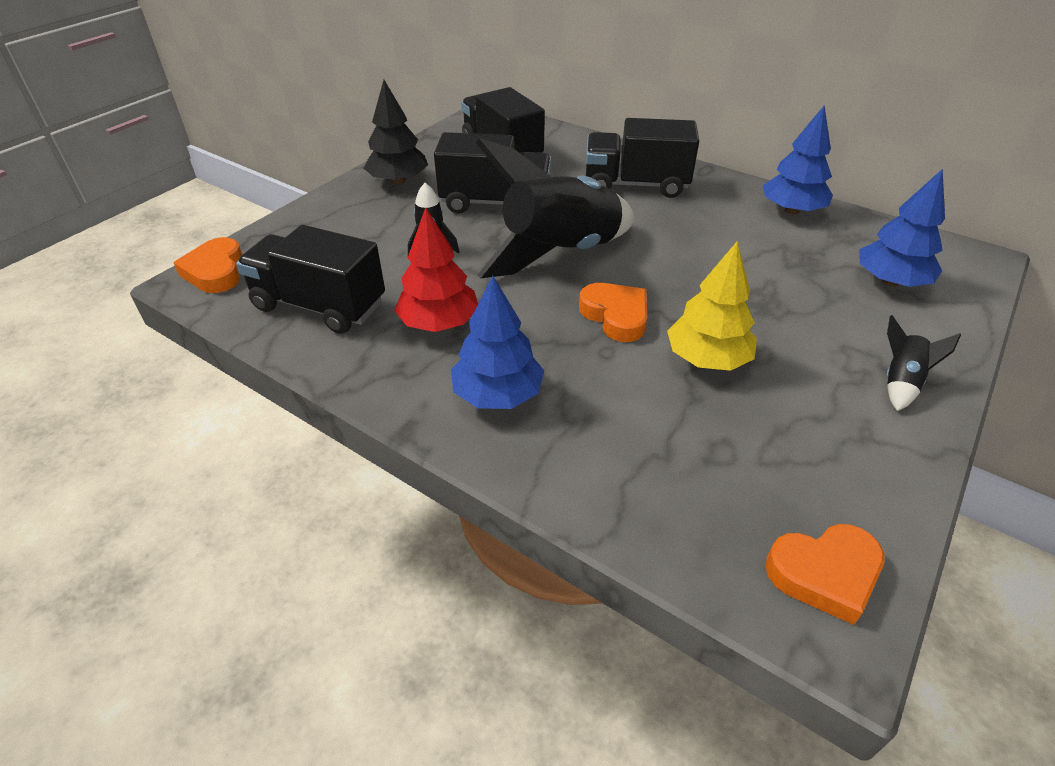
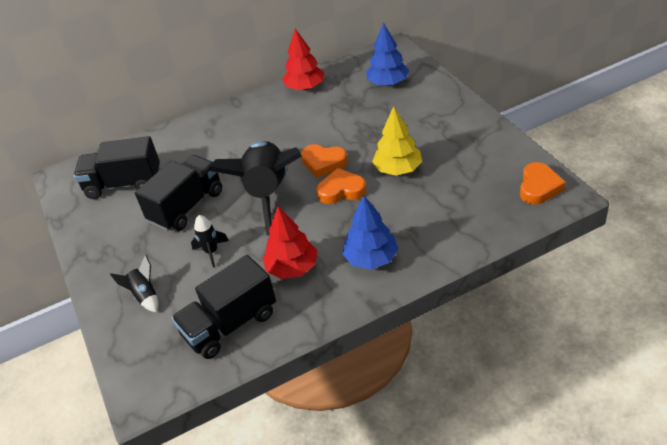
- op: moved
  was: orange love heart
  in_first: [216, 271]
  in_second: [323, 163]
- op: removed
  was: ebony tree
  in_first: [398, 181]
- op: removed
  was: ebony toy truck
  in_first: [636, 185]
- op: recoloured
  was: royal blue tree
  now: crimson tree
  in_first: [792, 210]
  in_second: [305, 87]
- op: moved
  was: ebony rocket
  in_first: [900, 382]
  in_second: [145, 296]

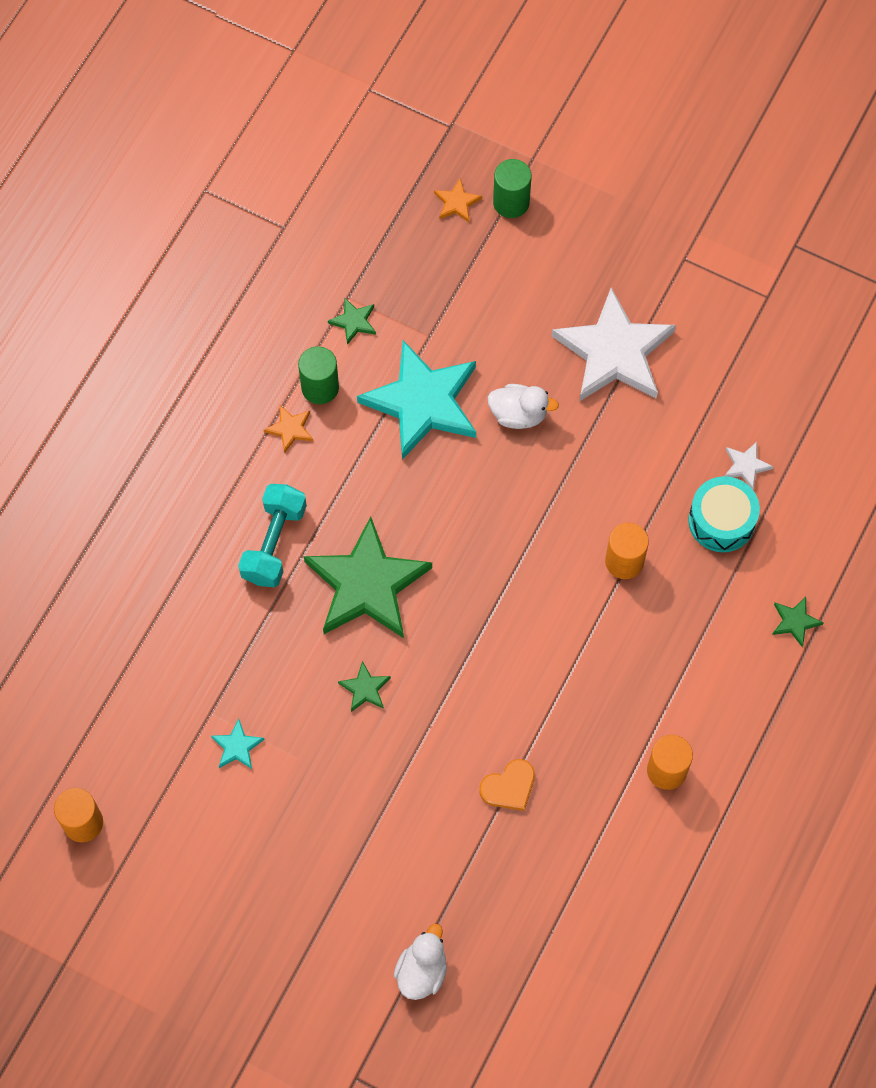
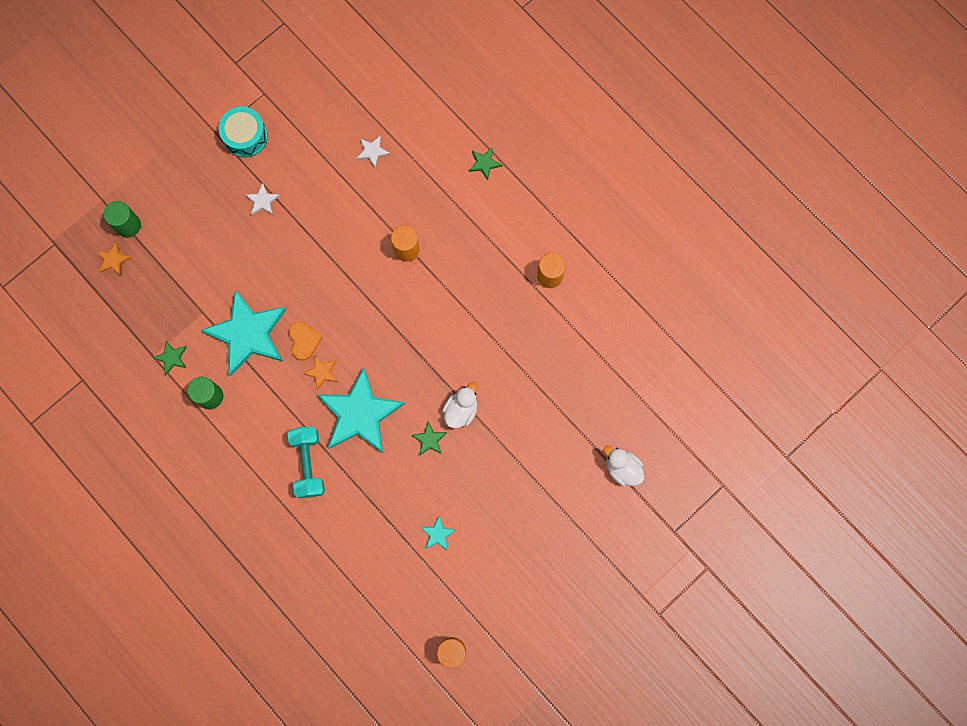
- op: turned
  was: turquoise hand weight
  in_first: [274, 543]
  in_second: [308, 464]
  clockwise: 45
- op: moved
  was: orange star shape
  in_first: [290, 429]
  in_second: [322, 372]
- op: recoloured
  was: leaf-green star shape
  now: turquoise star shape
  in_first: [367, 584]
  in_second: [360, 414]
- op: moved
  was: orange love heart
  in_first: [509, 787]
  in_second: [304, 341]
- op: moved
  was: pure white toy duck
  in_first: [518, 414]
  in_second: [461, 410]
- op: resized
  was: pure white star shape
  in_first: [614, 352]
  in_second: [262, 201]
  ratio: 0.4
- op: moved
  was: turquoise snare drum
  in_first: [721, 521]
  in_second: [245, 136]

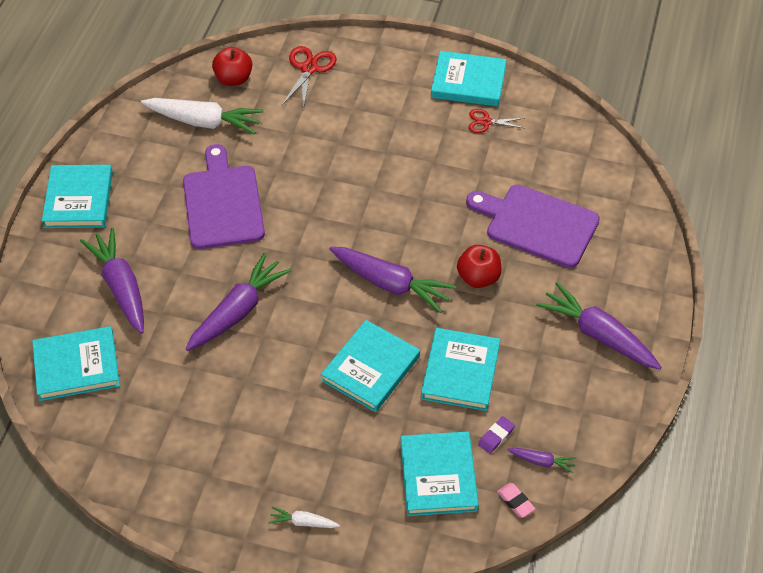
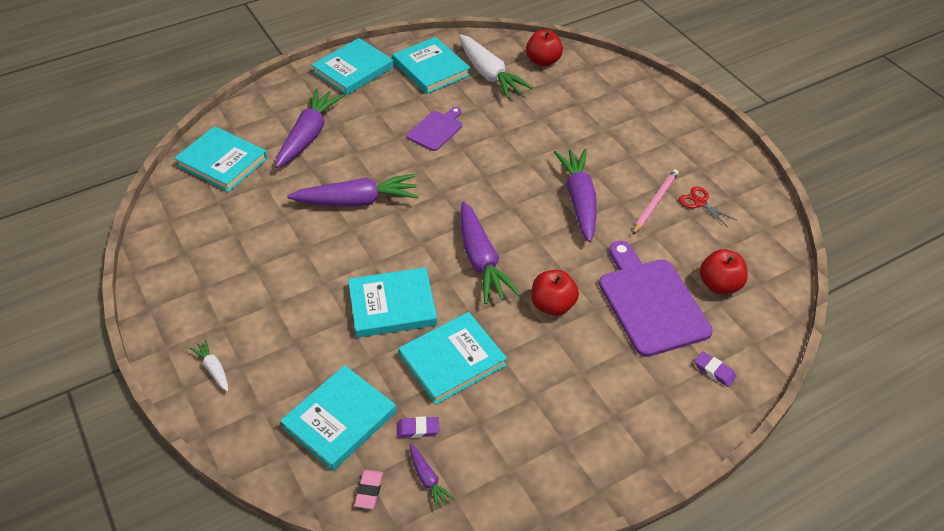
- op: resized
  was: violet cutting board
  in_first: [223, 203]
  in_second: [436, 129]
  ratio: 0.56
- op: removed
  was: crimson pair of scissors
  in_first: [309, 68]
- op: moved
  was: turquoise hardback
  in_first: [468, 82]
  in_second: [431, 69]
- op: moved
  was: violet toy carrot
  in_first: [598, 334]
  in_second: [579, 200]
- op: added
  now: rose-pink wooden pencil
  in_second: [655, 203]
- op: added
  now: violet gum eraser
  in_second: [714, 371]
- op: added
  now: crimson toy apple
  in_second: [719, 285]

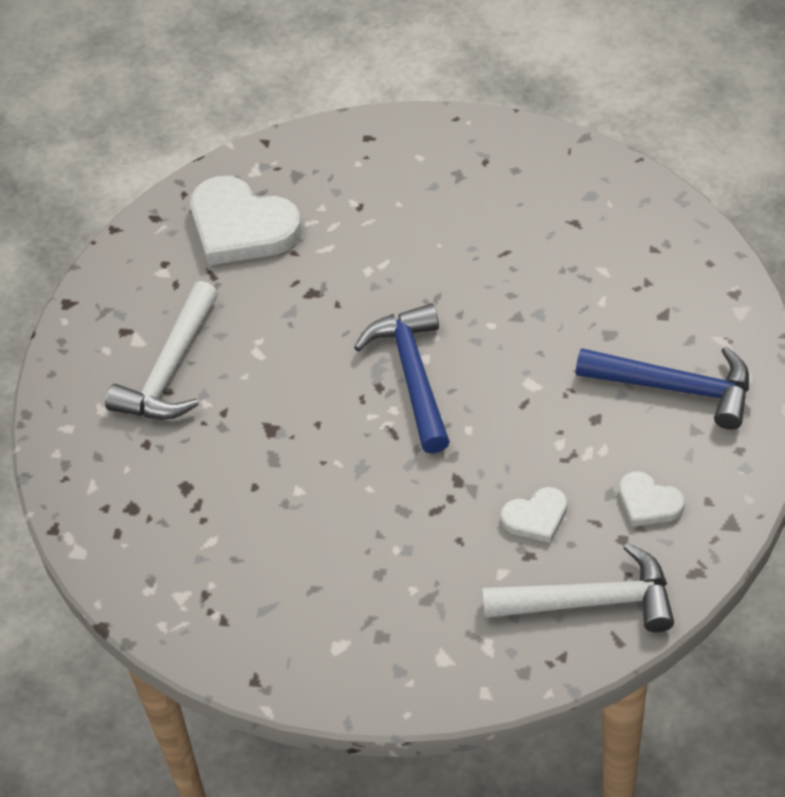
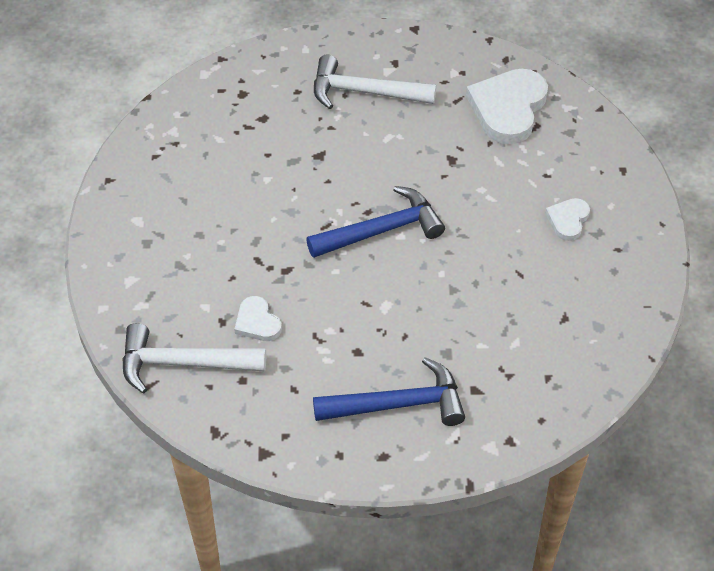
- op: turned
  was: pure white carpenter's hammer
  in_first: [590, 601]
  in_second: [183, 364]
  clockwise: 105
- op: turned
  was: royal blue carpenter's hammer
  in_first: [675, 388]
  in_second: [398, 404]
  clockwise: -105
- op: moved
  was: pure white love heart
  in_first: [648, 502]
  in_second: [568, 220]

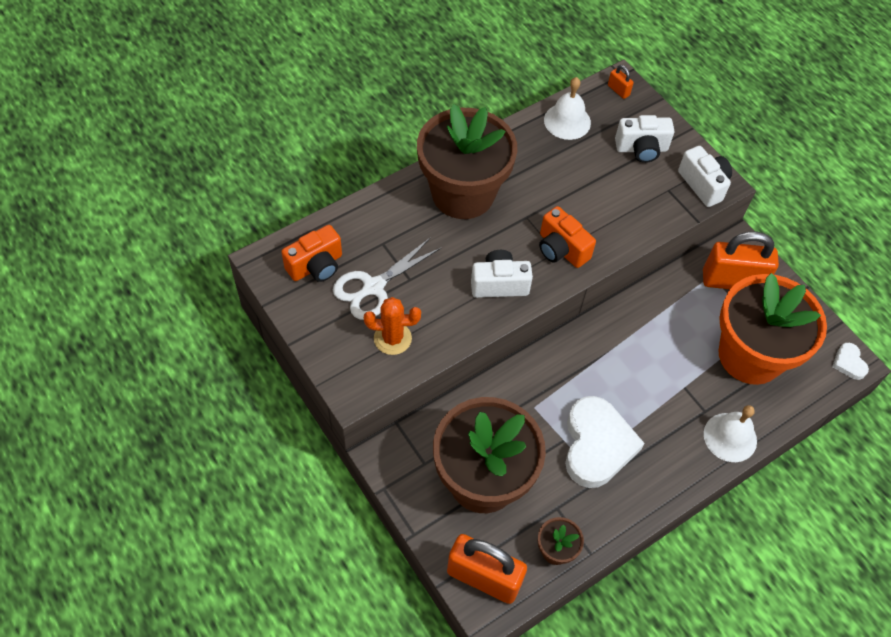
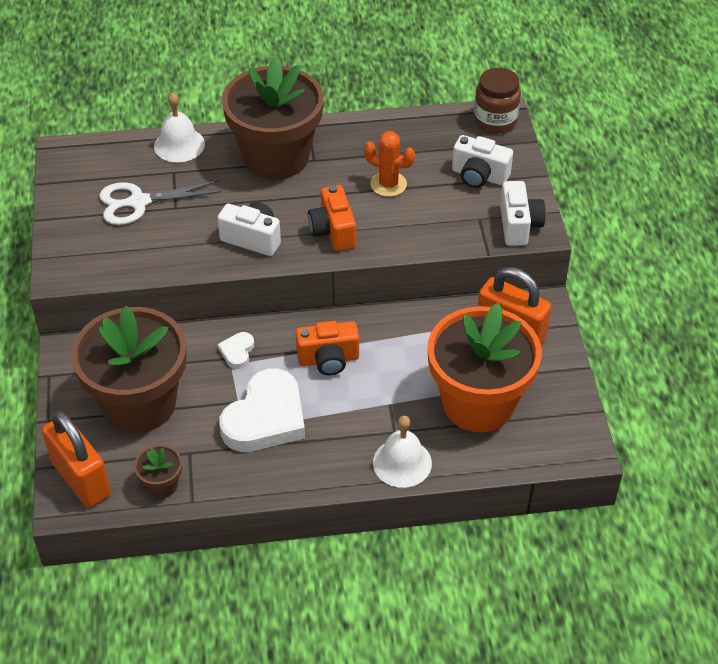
- op: moved
  was: orange camera
  in_first: [316, 266]
  in_second: [328, 359]
- op: moved
  was: orange cactus
  in_first: [392, 338]
  in_second: [388, 184]
- op: moved
  was: pure white school bell
  in_first: [567, 121]
  in_second: [179, 145]
- op: replaced
  was: orange lock
  now: russet preserve jar
  in_first: [618, 90]
  in_second: [495, 121]
- op: moved
  was: pure white love heart
  in_first: [848, 363]
  in_second: [237, 352]

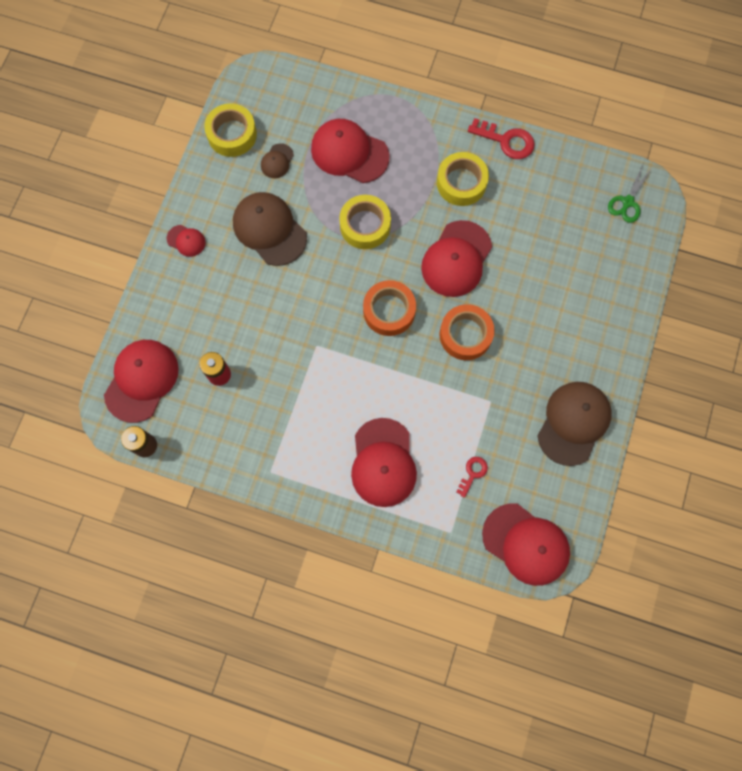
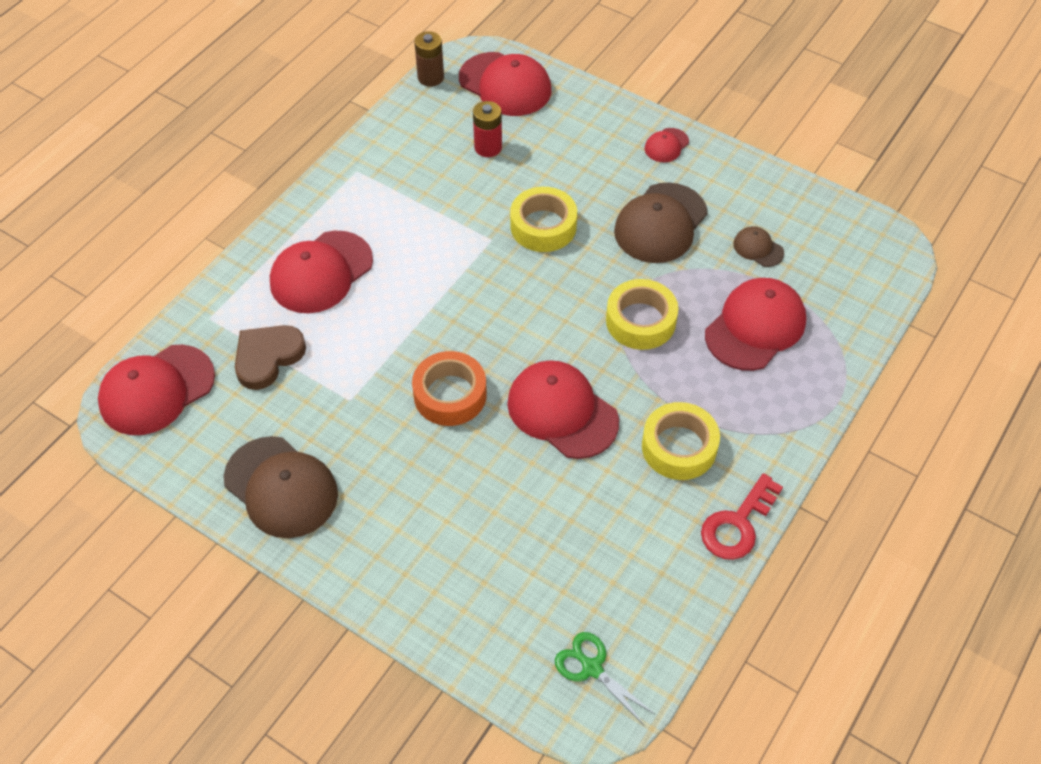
- op: moved
  was: golden sticky tape
  in_first: [232, 134]
  in_second: [543, 226]
- op: turned
  was: russet peaked cap
  in_first: [269, 230]
  in_second: [660, 223]
  clockwise: 150
- op: turned
  was: crimson peaked cap
  in_first: [383, 462]
  in_second: [321, 272]
  clockwise: -60
- op: removed
  was: orange sticky tape
  in_first: [389, 311]
- op: replaced
  was: crimson latchkey
  now: russet love heart
  in_first: [473, 473]
  in_second: [267, 357]

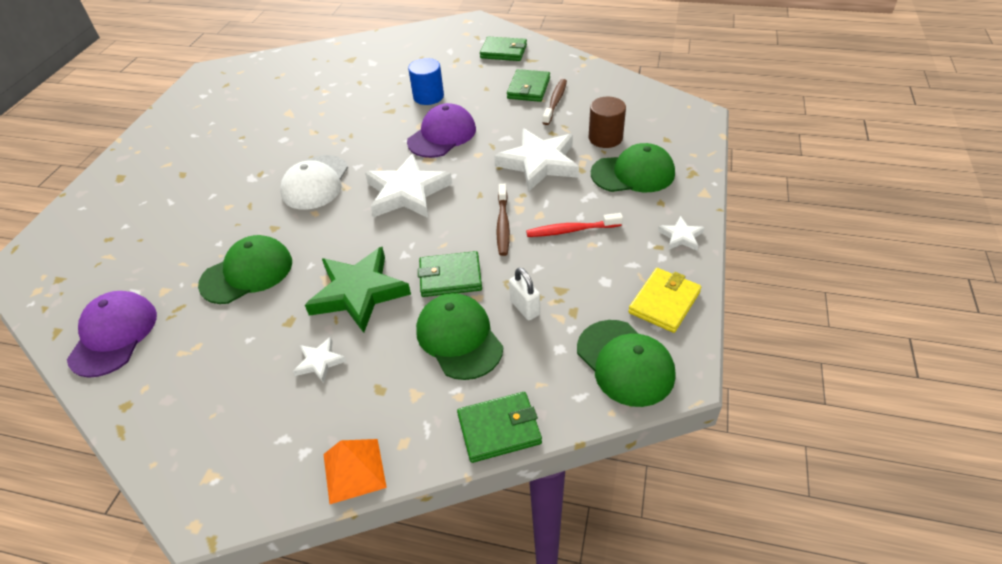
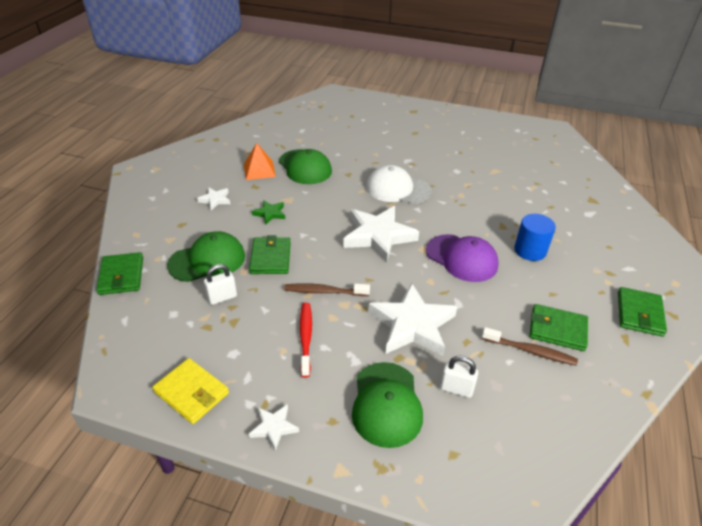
- op: removed
  was: violet peaked cap
  in_first: [114, 335]
- op: resized
  was: leaf-green star shape
  in_first: [359, 293]
  in_second: [270, 213]
  ratio: 0.47
- op: moved
  was: orange pyramid
  in_first: [354, 470]
  in_second: [259, 170]
- op: removed
  was: leaf-green peaked cap
  in_first: [625, 363]
- op: replaced
  was: russet solid cylinder
  now: pure white lock
  in_first: [605, 138]
  in_second: [456, 389]

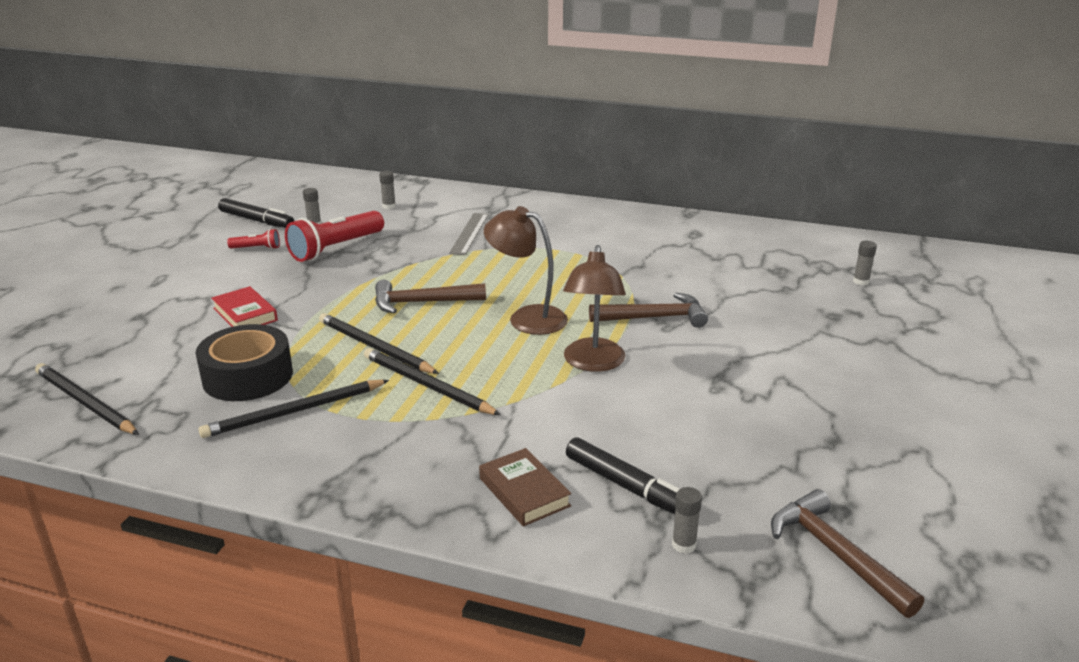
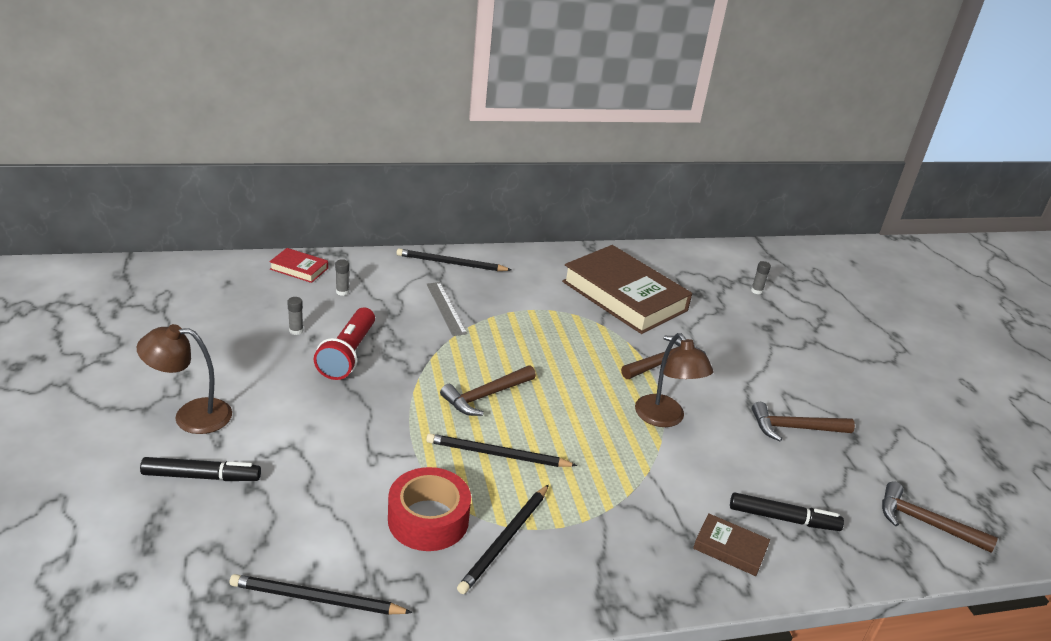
- op: recoloured
  was: ebony sticky tape
  now: crimson sticky tape
  in_first: [248, 376]
  in_second: [428, 519]
- op: moved
  was: crimson hardback
  in_first: [245, 314]
  in_second: [299, 269]
- op: moved
  was: ebony marker pen
  in_first: [256, 220]
  in_second: [201, 476]
- op: removed
  was: crimson pocket torch
  in_first: [257, 248]
- op: moved
  was: ebony wooden pencil
  in_first: [427, 385]
  in_second: [451, 263]
- op: moved
  was: russet reading lamp
  in_first: [527, 317]
  in_second: [191, 415]
- op: removed
  was: ash-grey glue stick
  in_first: [684, 545]
- op: added
  now: russet hardback
  in_second: [624, 296]
- op: added
  now: russet carpenter's hammer
  in_second: [794, 428]

